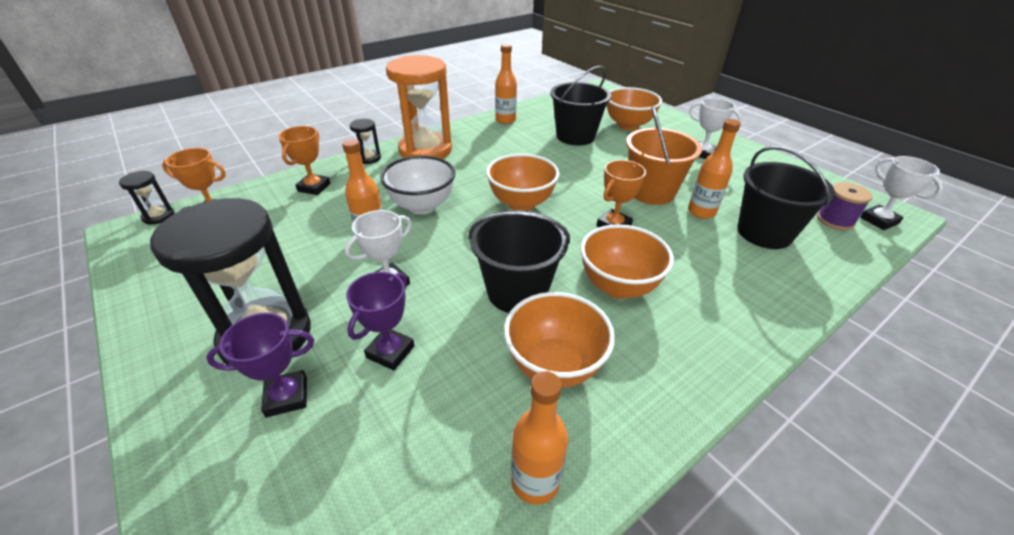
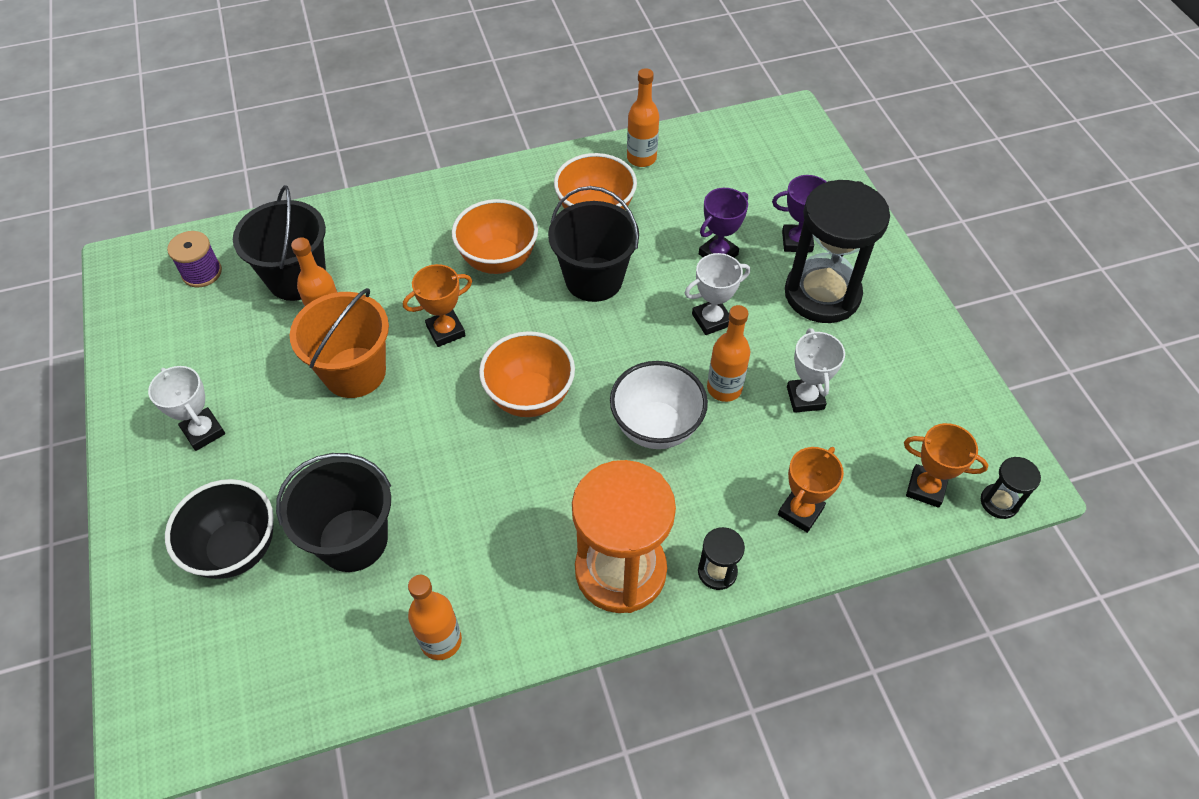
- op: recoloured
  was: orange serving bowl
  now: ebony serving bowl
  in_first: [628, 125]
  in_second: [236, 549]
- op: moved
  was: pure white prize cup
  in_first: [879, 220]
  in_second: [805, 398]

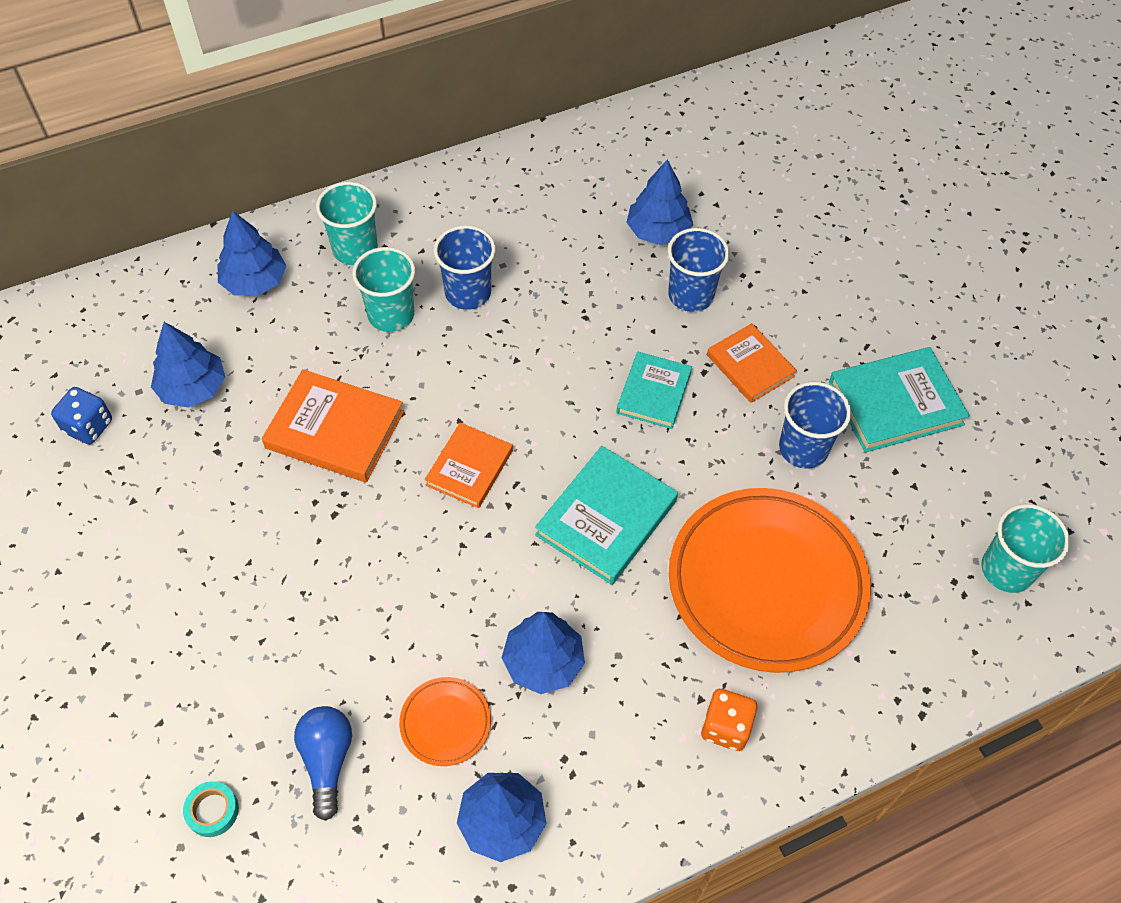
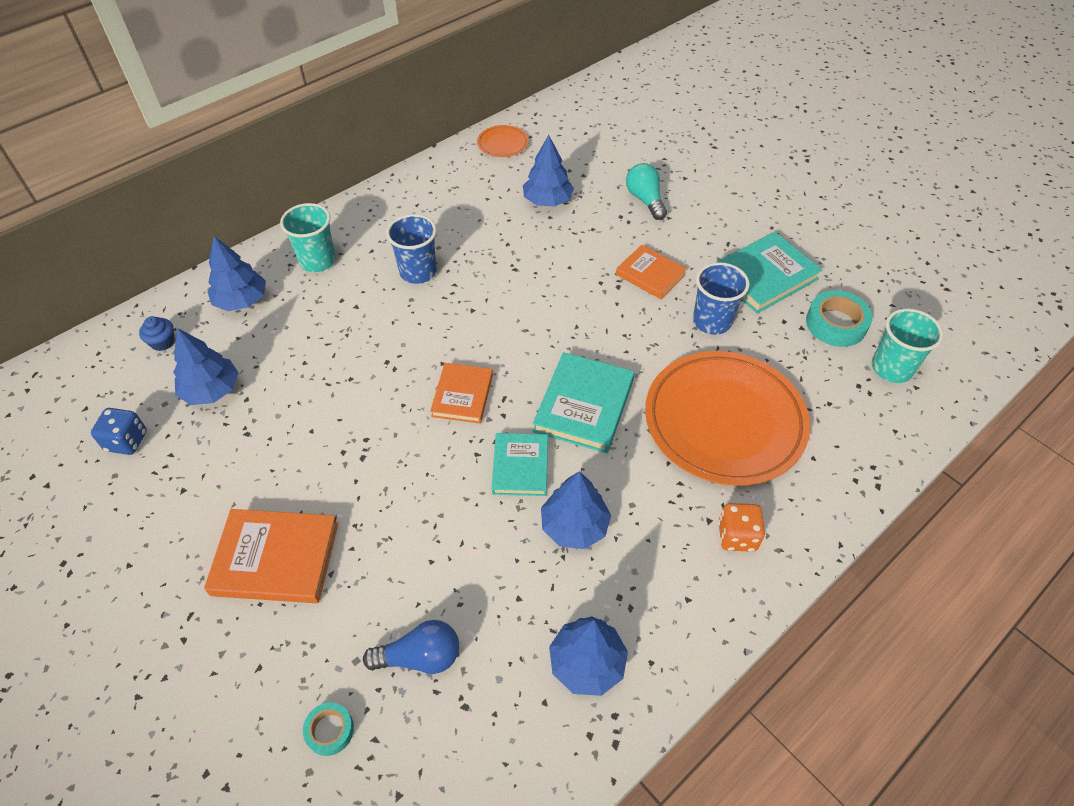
- op: moved
  was: orange hardback
  in_first: [335, 429]
  in_second: [276, 558]
- op: turned
  was: royal blue light bulb
  in_first: [327, 761]
  in_second: [420, 657]
  clockwise: 105
- op: removed
  was: turquoise cup
  in_first: [391, 315]
- op: moved
  was: orange dinner plate
  in_first: [445, 723]
  in_second: [502, 144]
- op: moved
  was: turquoise hardback
  in_first: [654, 393]
  in_second: [520, 466]
- op: removed
  was: royal blue cup
  in_first: [691, 295]
- op: added
  now: royal blue fairy cake
  in_second: [163, 342]
- op: added
  now: turquoise light bulb
  in_second: [645, 200]
- op: added
  now: turquoise sticky tape
  in_second: [836, 324]

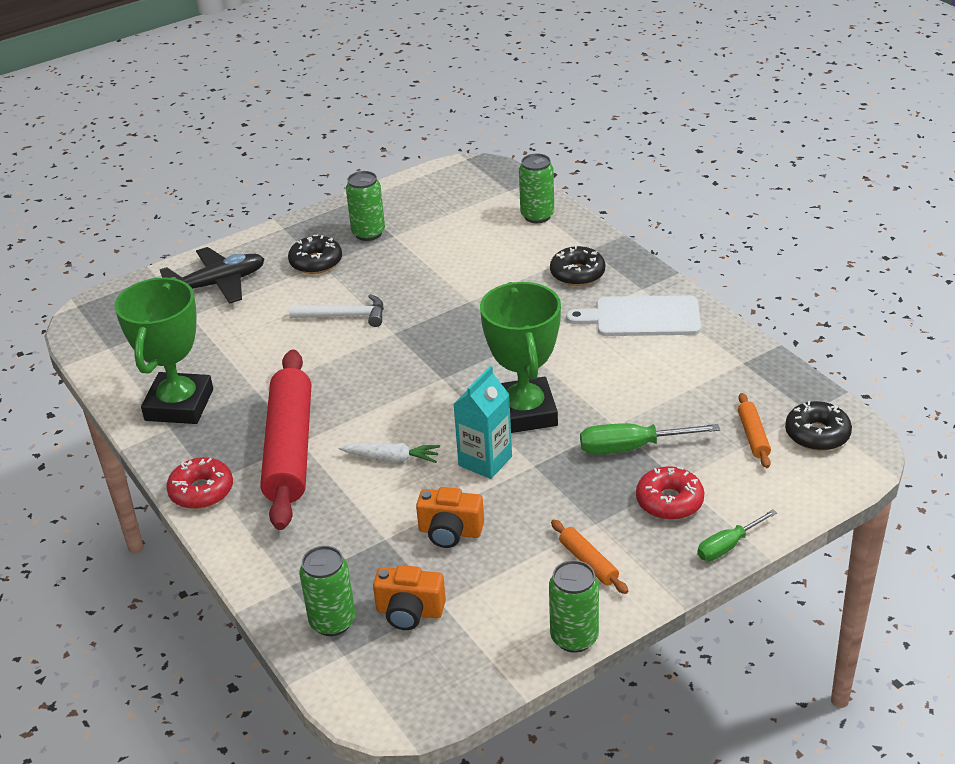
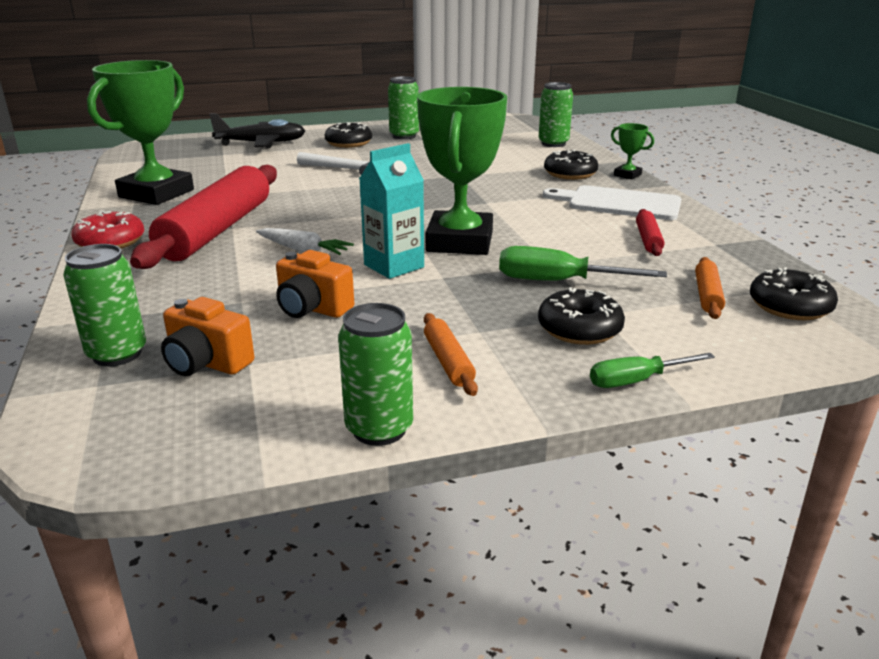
- op: recoloured
  was: crimson glazed donut
  now: ebony glazed donut
  in_first: [669, 501]
  in_second: [579, 329]
- op: added
  now: leaf-green prize cup
  in_second: [627, 175]
- op: added
  now: crimson dough roller
  in_second: [648, 239]

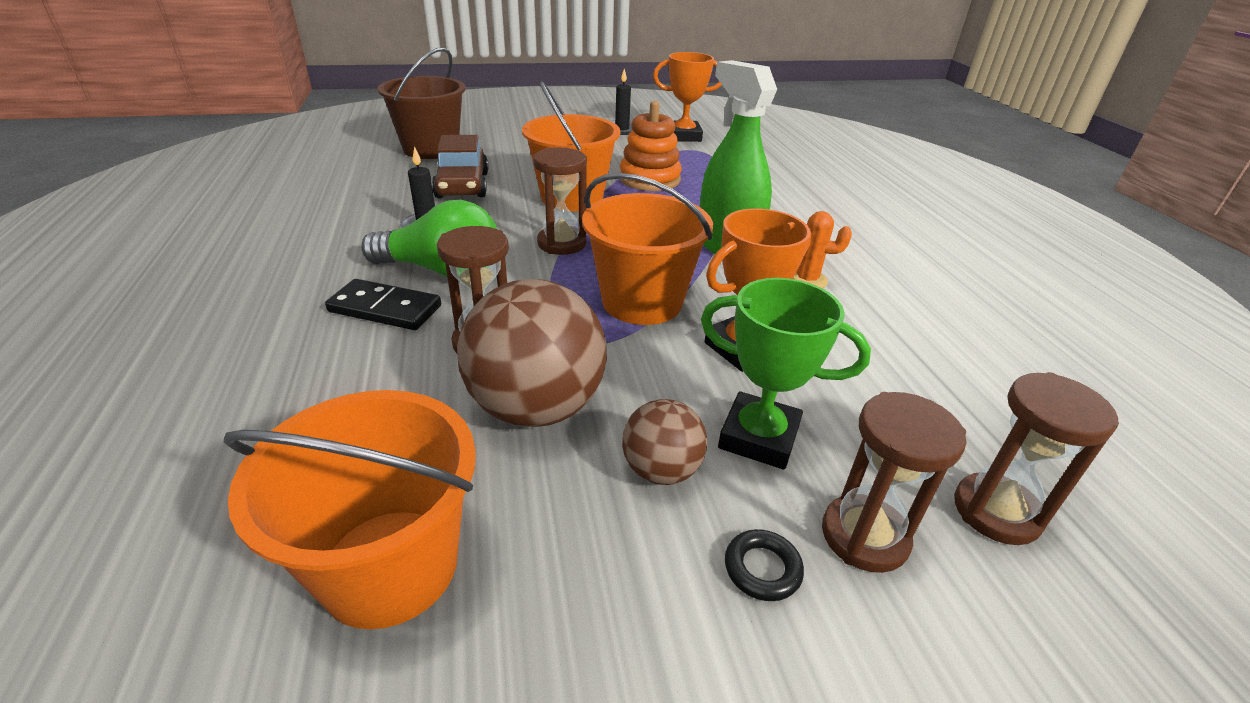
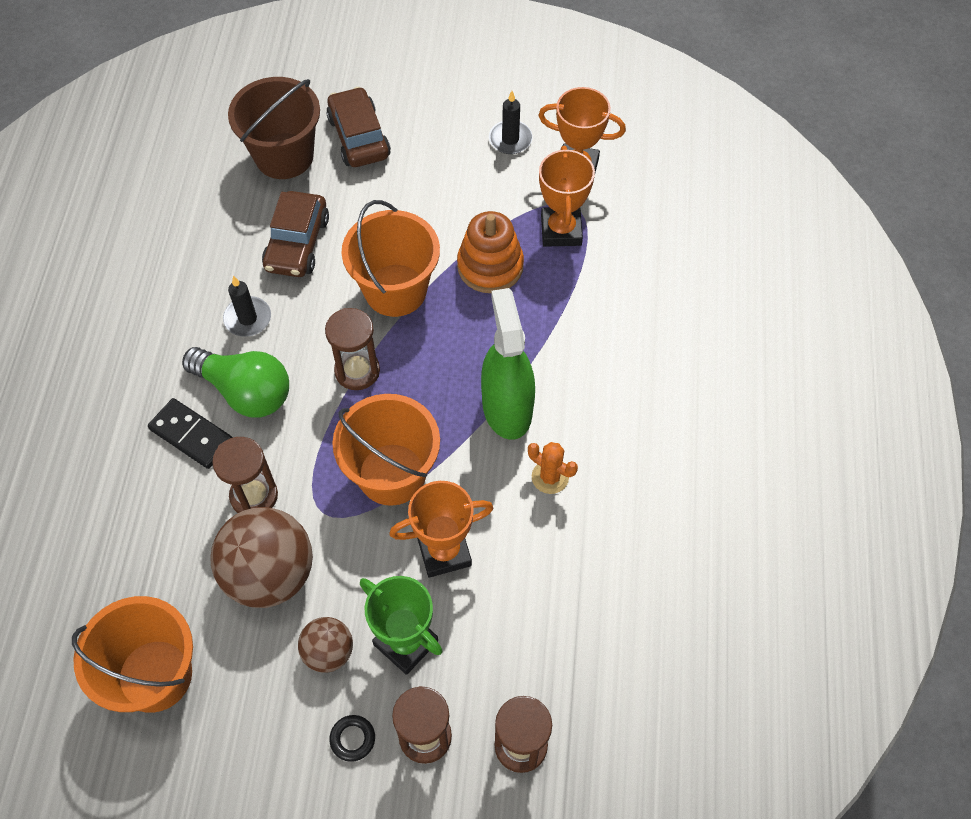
- op: added
  now: russet car
  in_second: [359, 137]
- op: added
  now: orange prize cup
  in_second: [561, 230]

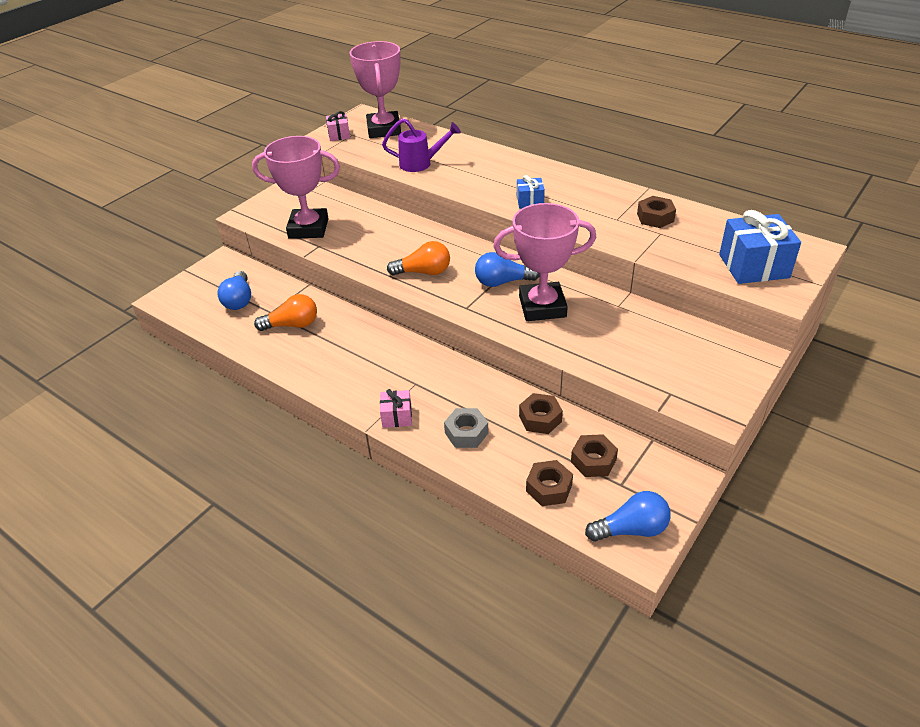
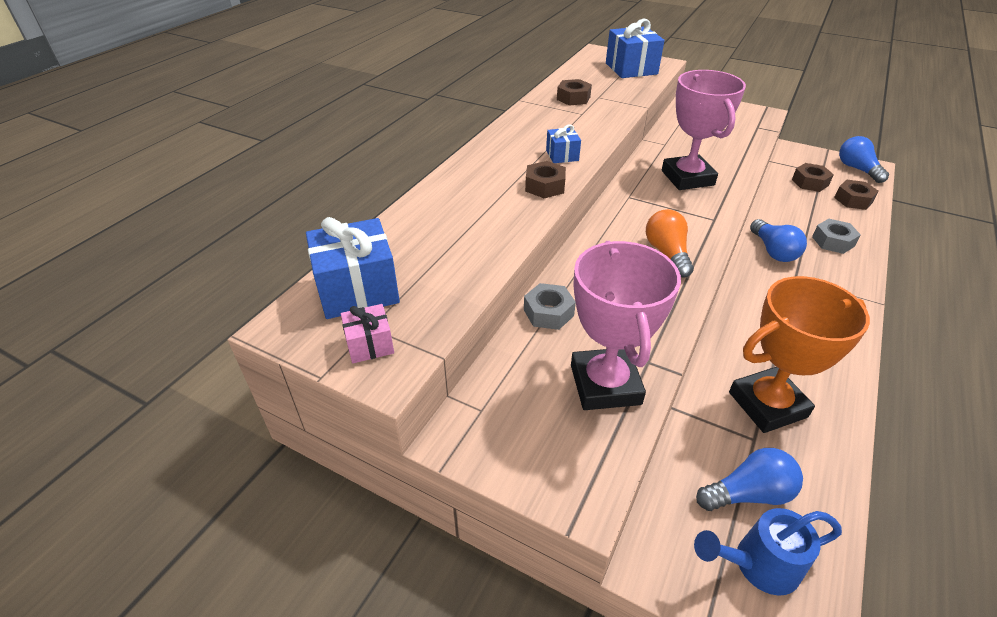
- op: replaced
  was: orange light bulb
  now: orange prize cup
  in_first: [292, 325]
  in_second: [767, 404]
- op: replaced
  was: rose-pink prize cup
  now: royal blue present
  in_first: [384, 129]
  in_second: [357, 289]
- op: removed
  was: rose-pink present
  in_first: [397, 416]
- op: removed
  was: violet sprinkling can
  in_first: [421, 164]
- op: moved
  was: royal blue light bulb
  in_first: [503, 282]
  in_second: [773, 251]
- op: moved
  was: russet hexagon nut
  in_first: [540, 418]
  in_second: [545, 186]
- op: added
  now: ash-grey hexagon nut
  in_second: [548, 312]
- op: added
  now: royal blue sprinkling can
  in_second: [756, 565]

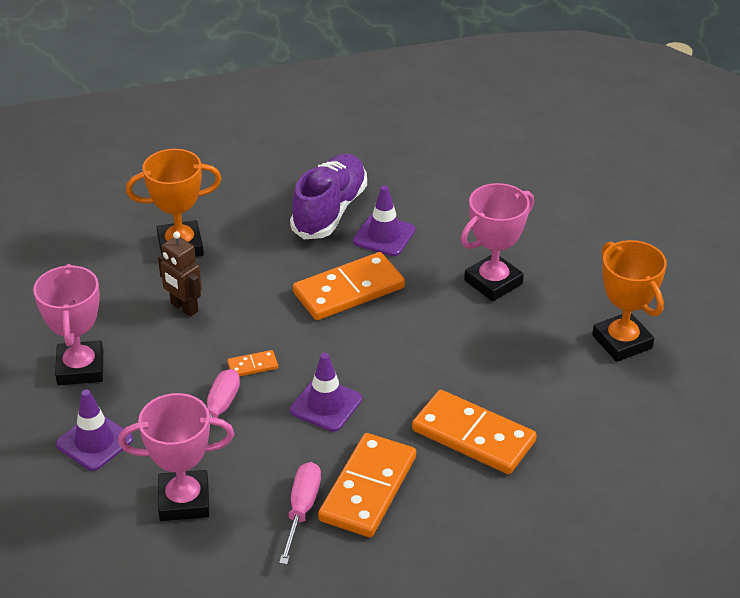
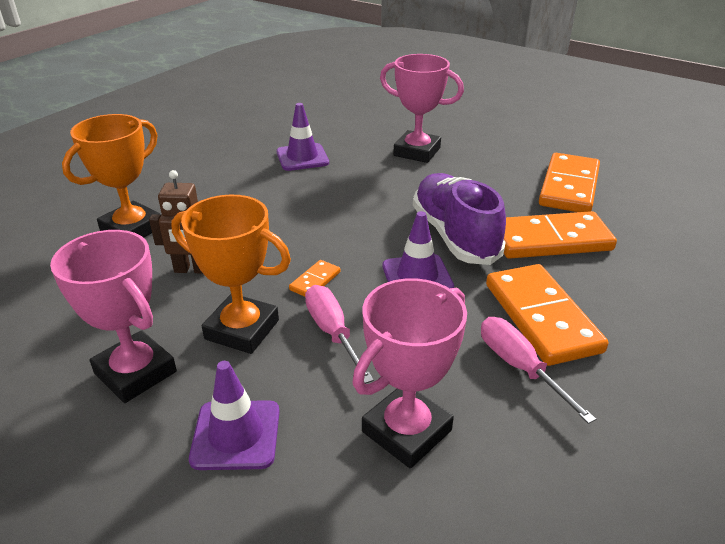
- op: moved
  was: violet shoe
  in_first: [330, 211]
  in_second: [454, 235]
- op: moved
  was: orange domino tile
  in_first: [349, 290]
  in_second: [569, 187]
- op: turned
  was: rose-pink prize cup
  in_first: [493, 282]
  in_second: [417, 152]
  clockwise: -75
- op: moved
  was: orange prize cup
  in_first: [622, 342]
  in_second: [242, 330]

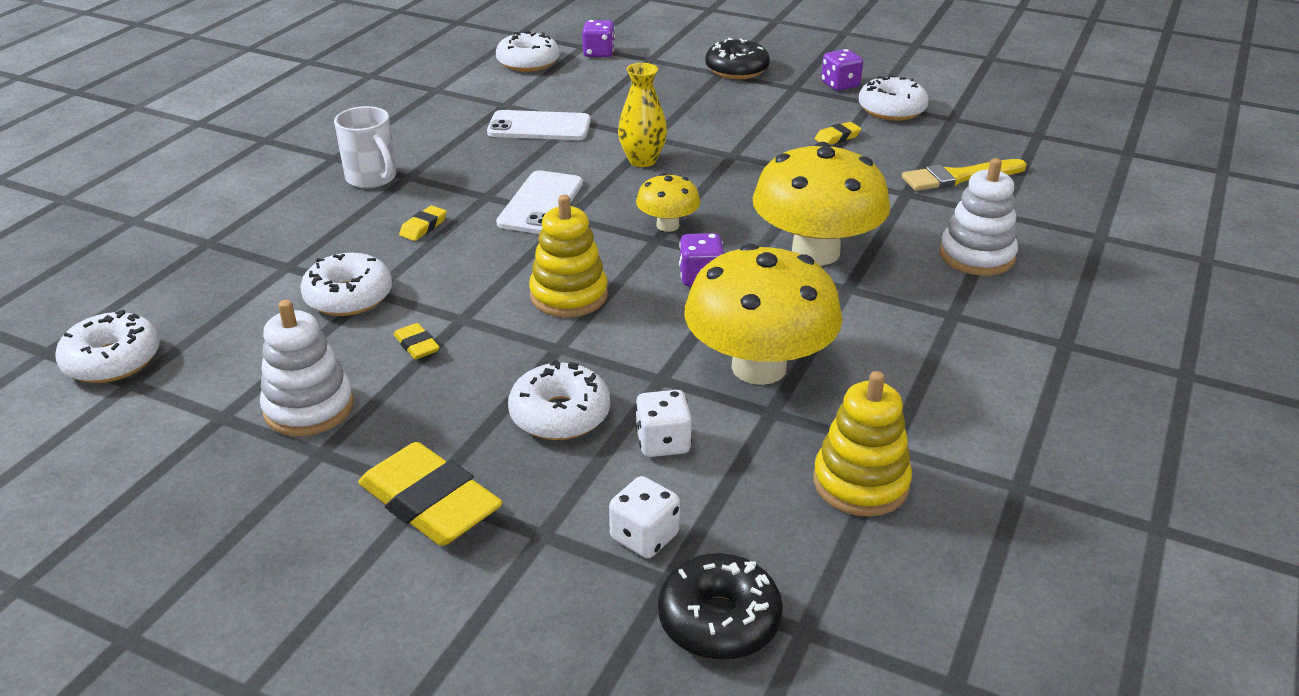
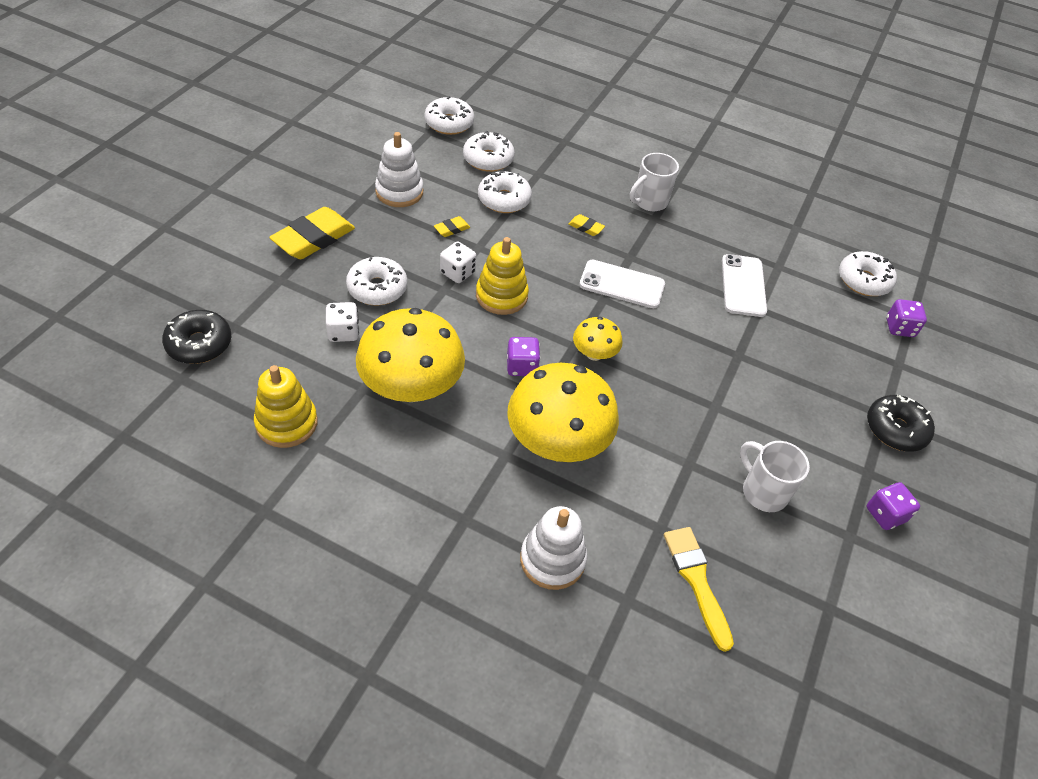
- op: moved
  was: pure white game die
  in_first: [644, 537]
  in_second: [457, 273]
- op: removed
  was: golden flower vase
  in_first: [642, 160]
- op: replaced
  was: golden gum eraser
  now: pure white coffee mug
  in_first: [837, 137]
  in_second: [763, 491]
- op: moved
  was: pure white glazed donut
  in_first: [891, 110]
  in_second: [488, 159]

